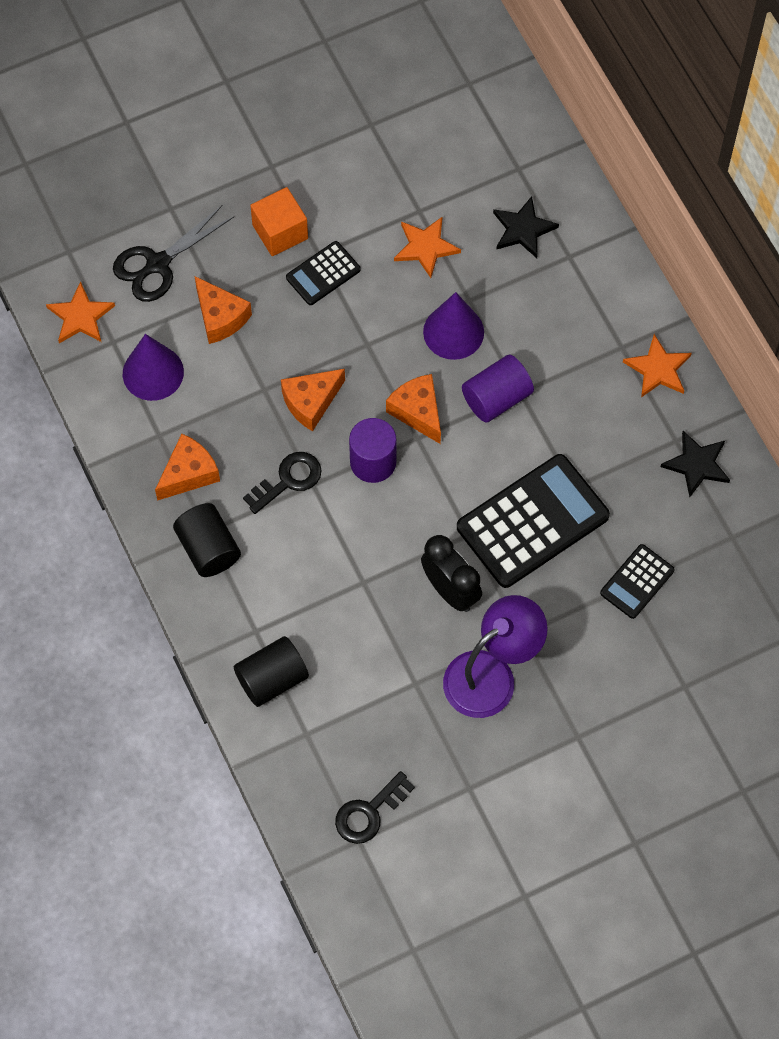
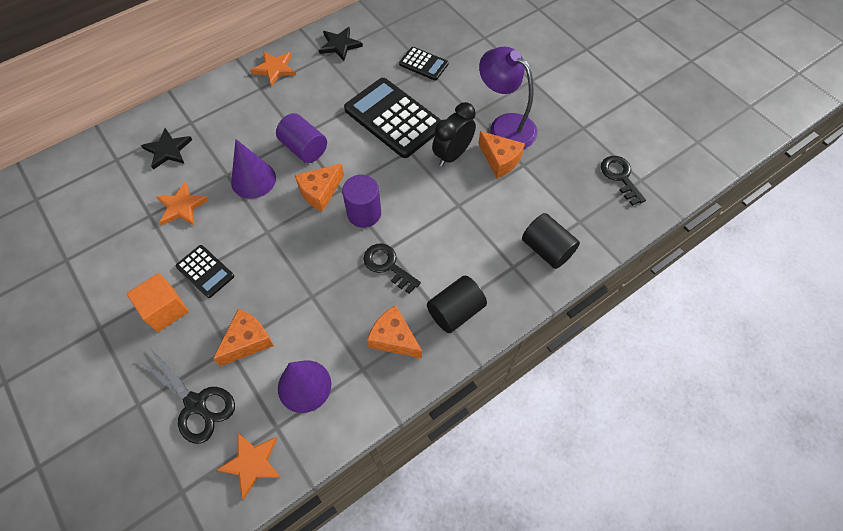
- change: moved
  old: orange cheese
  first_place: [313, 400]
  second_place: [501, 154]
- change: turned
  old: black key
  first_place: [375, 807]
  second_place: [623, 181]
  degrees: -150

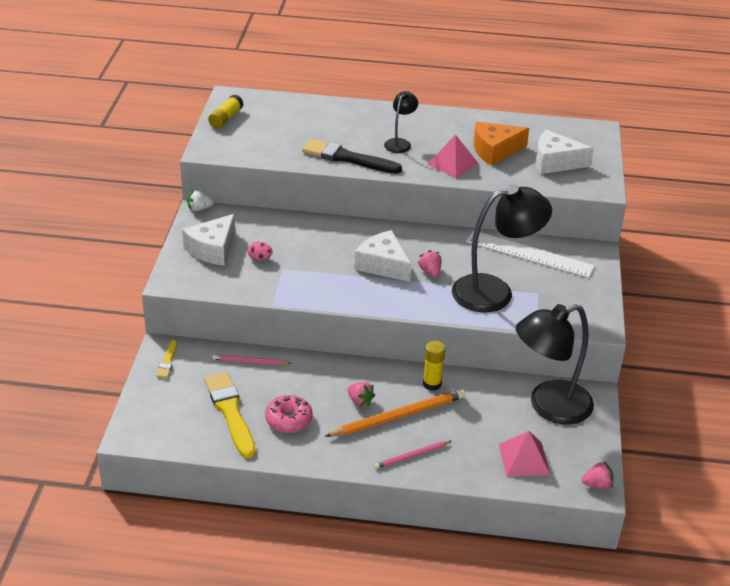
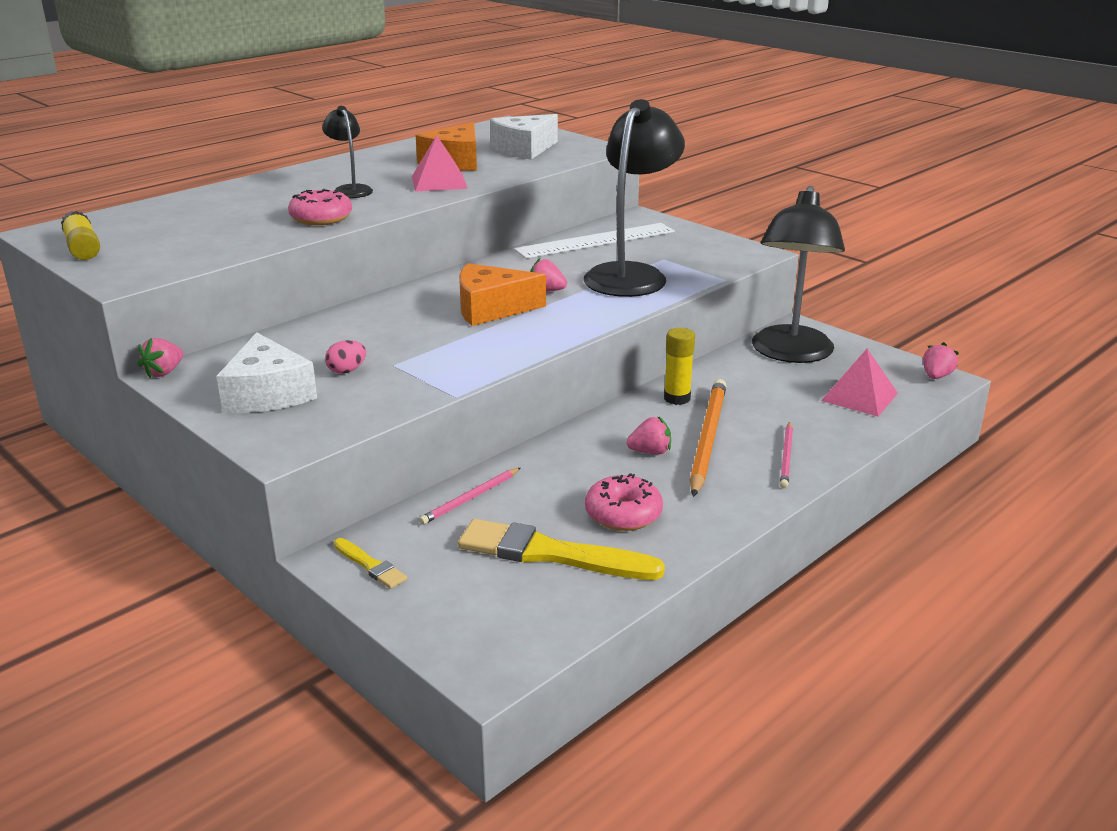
- change: recoloured
  old: white strawberry
  new: pink strawberry
  first_place: [201, 200]
  second_place: [160, 358]
- change: replaced
  old: black brush
  new: pink donut
  first_place: [352, 156]
  second_place: [320, 207]
- change: recoloured
  old: white cheese
  new: orange cheese
  first_place: [382, 256]
  second_place: [502, 294]

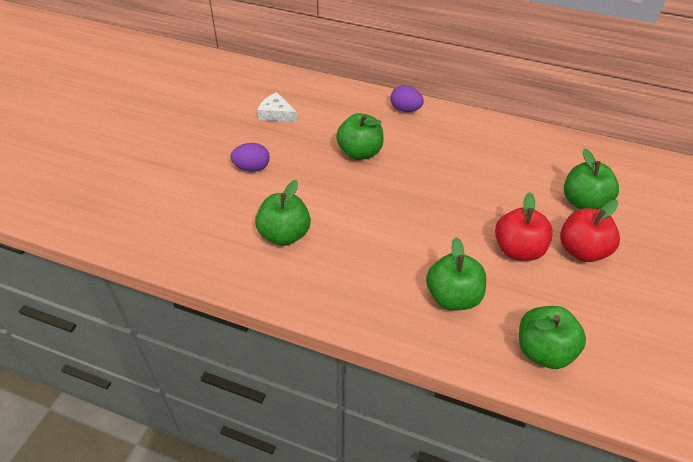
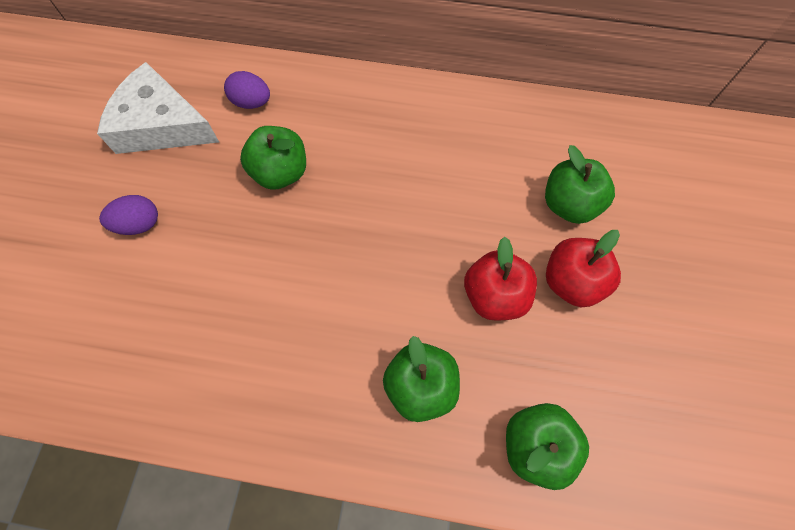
- change: resized
  old: white cheese
  first_place: [277, 107]
  second_place: [158, 108]
  factor: 1.94
- change: moved
  old: purple egg
  first_place: [407, 98]
  second_place: [247, 90]
- change: removed
  old: green apple
  first_place: [283, 213]

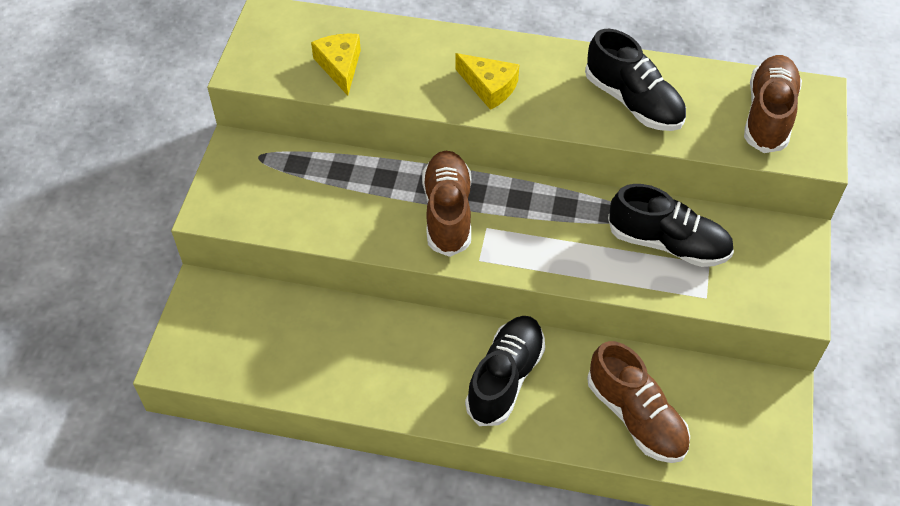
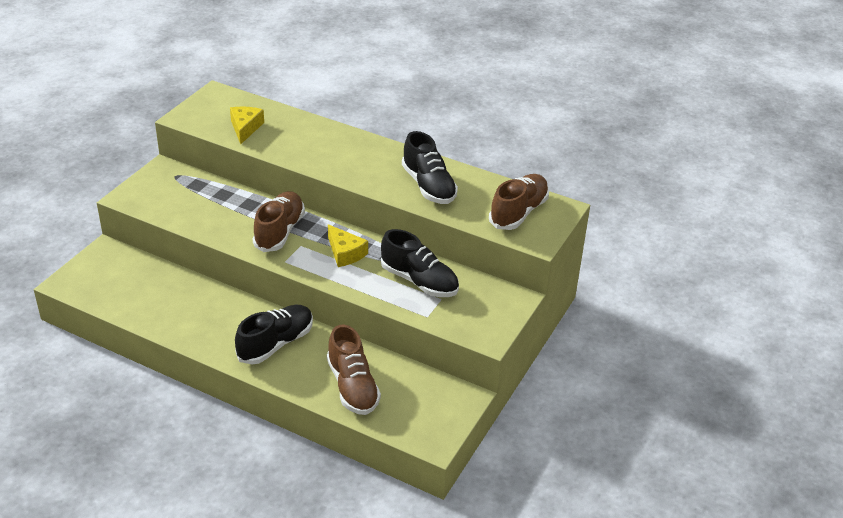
- change: moved
  old: yellow cheese
  first_place: [487, 81]
  second_place: [348, 245]

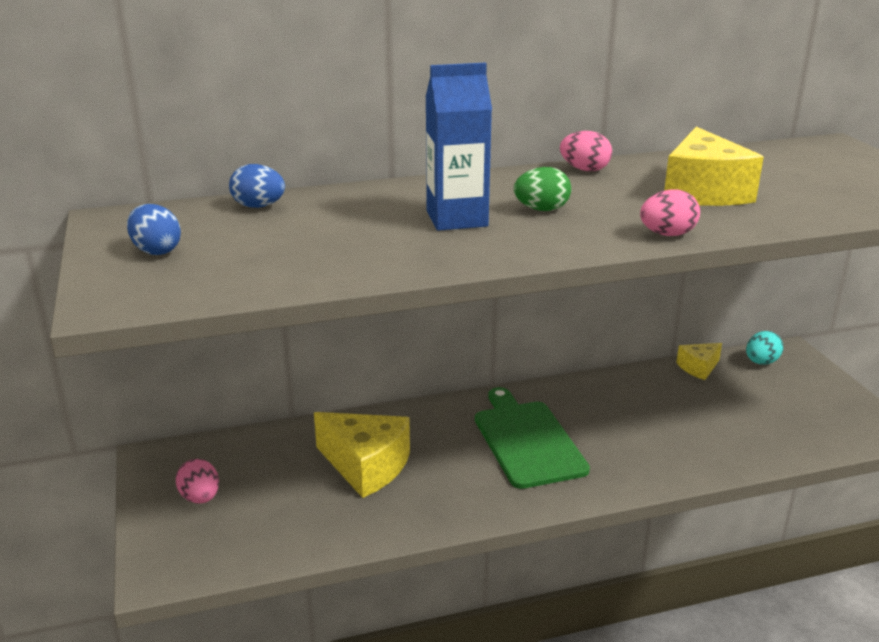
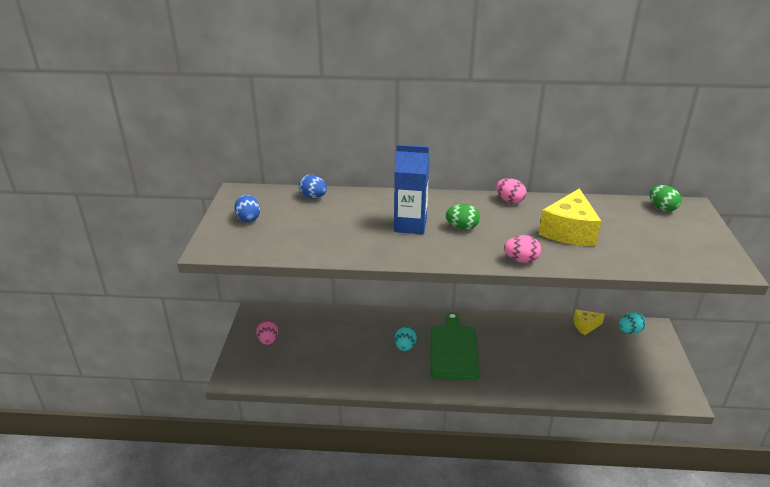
- change: added
  new: turquoise egg
  second_place: [406, 338]
- change: added
  new: green egg
  second_place: [666, 198]
- change: removed
  old: yellow cheese
  first_place: [362, 455]

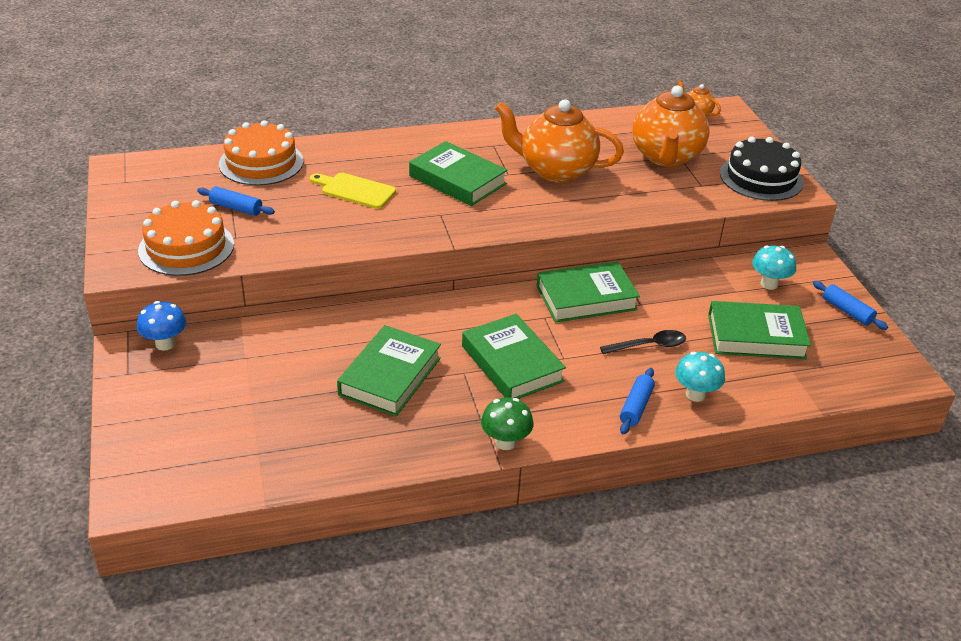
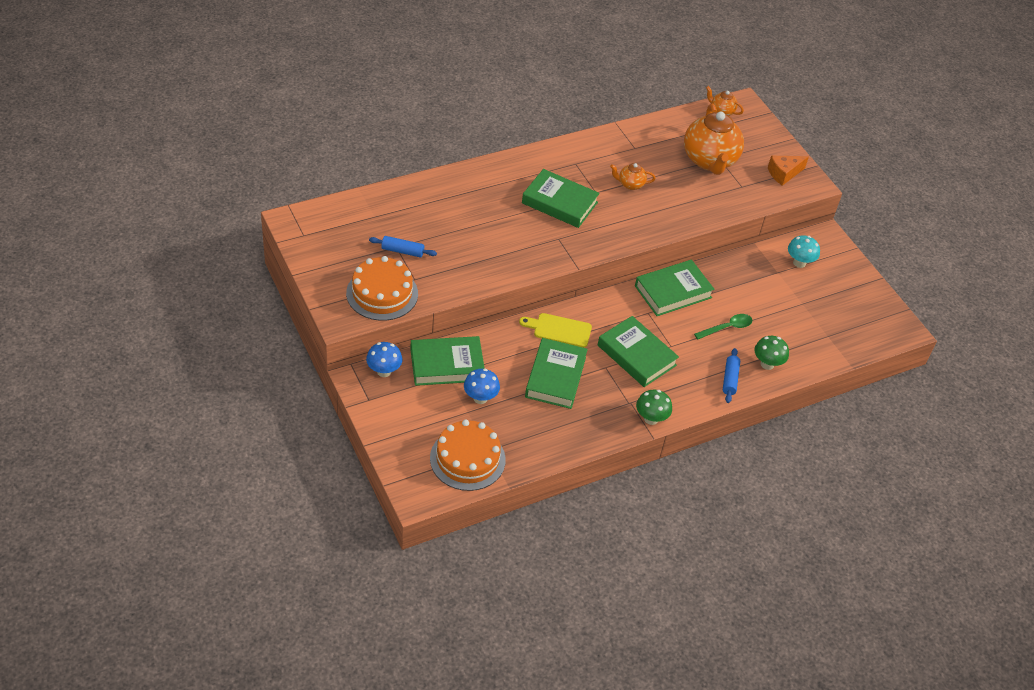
- change: moved
  old: green book
  first_place: [759, 330]
  second_place: [447, 361]
- change: moved
  old: orange cake
  first_place: [261, 153]
  second_place: [468, 455]
- change: added
  new: blue mushroom
  second_place: [482, 386]
- change: moved
  old: yellow cutting board
  first_place: [353, 191]
  second_place: [555, 330]
- change: resized
  old: orange teapot
  first_place: [559, 141]
  second_place: [633, 176]
  factor: 0.45
- change: recoloured
  old: black spoon
  new: green spoon
  first_place: [643, 342]
  second_place: [723, 327]
- change: recoloured
  old: turquoise mushroom
  new: green mushroom
  first_place: [700, 377]
  second_place: [772, 353]
- change: replaced
  old: black cake
  new: orange cheese
  first_place: [761, 169]
  second_place: [788, 171]
- change: removed
  old: blue rolling pin
  first_place: [850, 305]

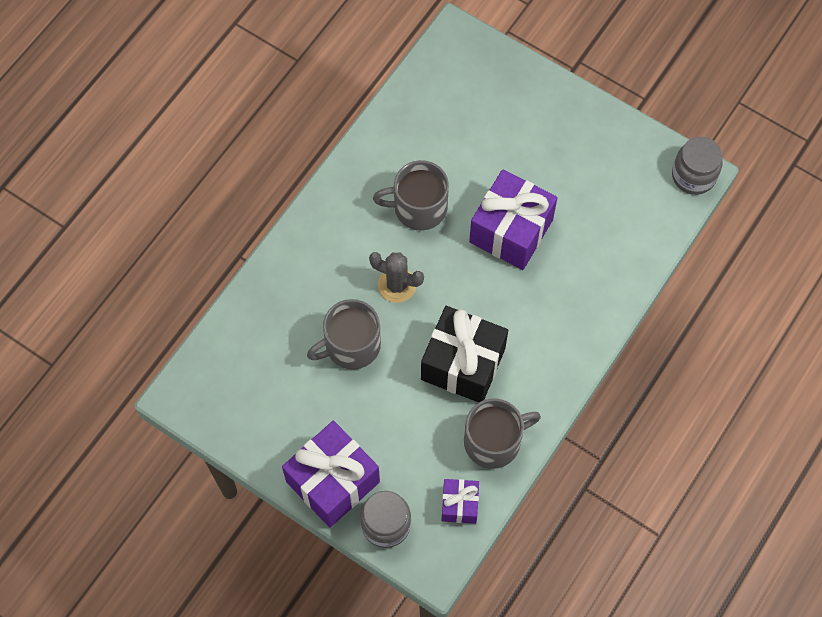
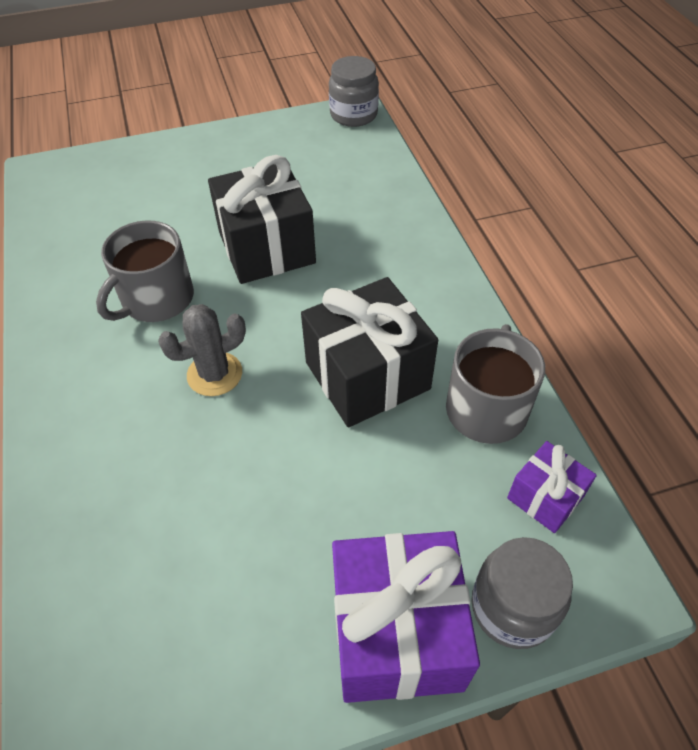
- change: recoloured
  old: purple gift
  new: black gift
  first_place: [513, 220]
  second_place: [262, 219]
- change: removed
  old: grey mug
  first_place: [344, 334]

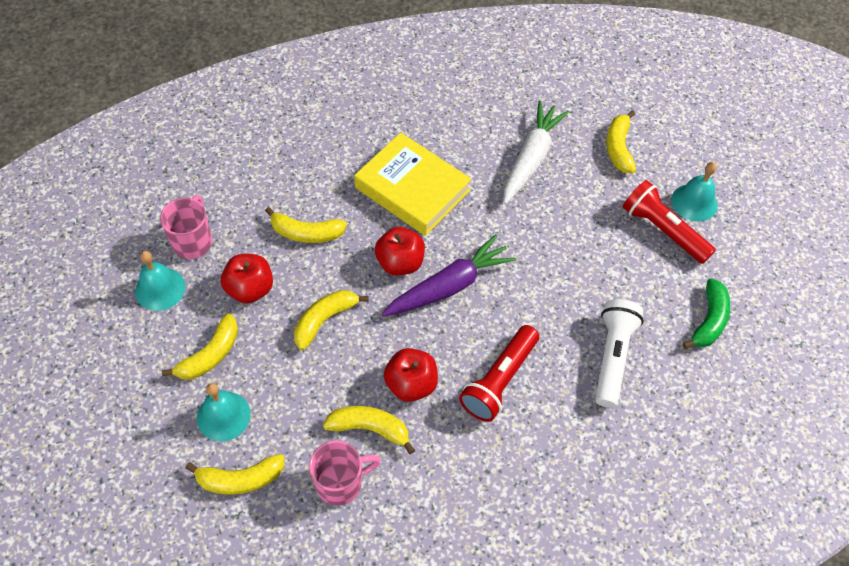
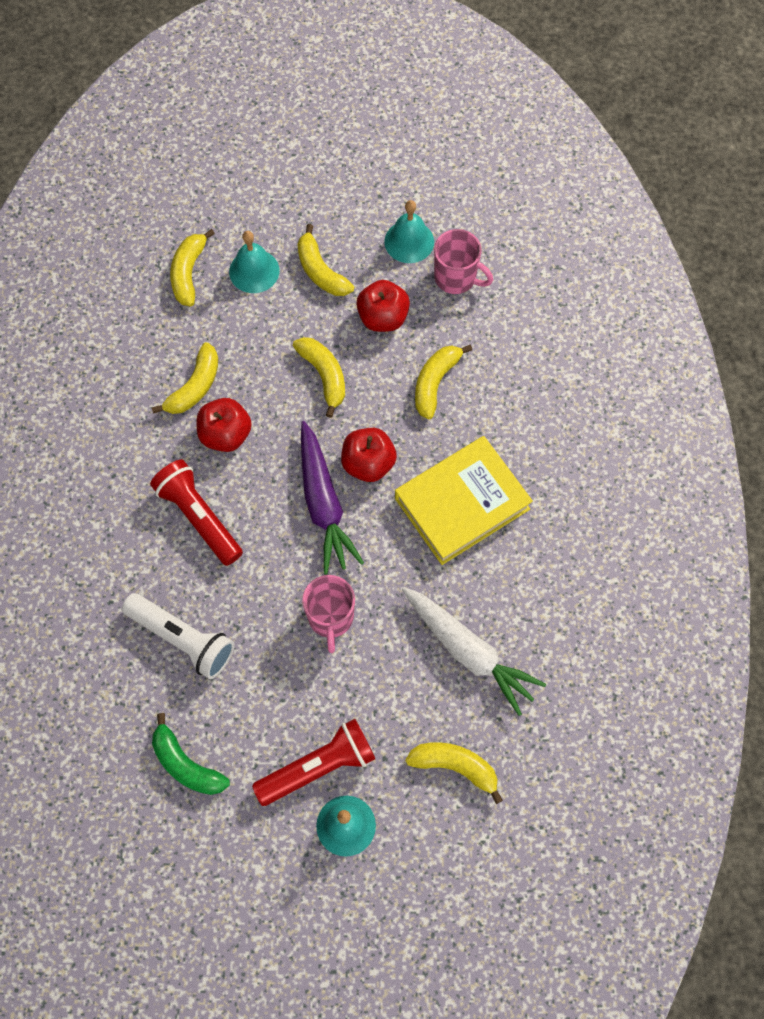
- change: moved
  old: pink mug
  first_place: [345, 473]
  second_place: [328, 614]

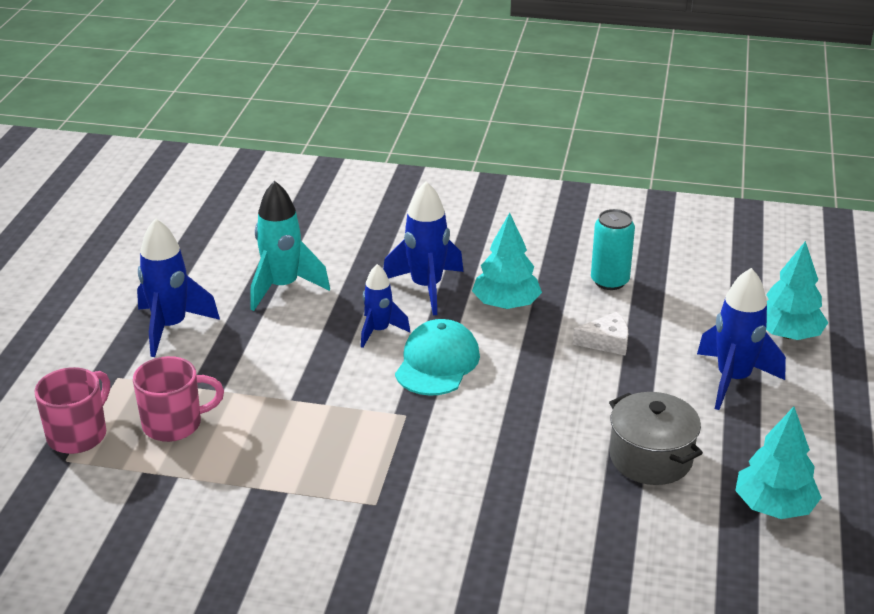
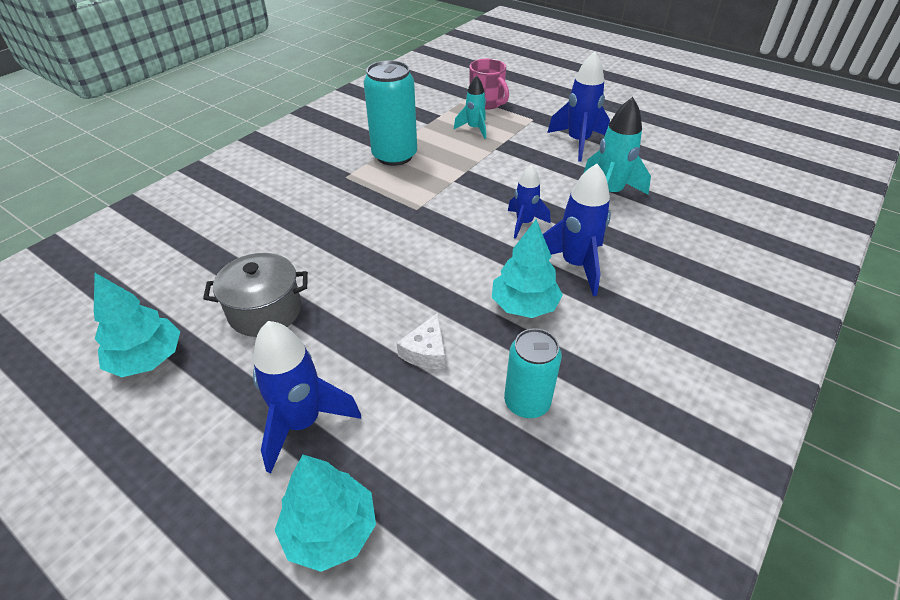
- change: added
  new: turquoise can
  second_place: [390, 113]
- change: replaced
  old: pink mug
  new: turquoise rocket
  first_place: [178, 399]
  second_place: [470, 107]
- change: removed
  old: turquoise cap
  first_place: [437, 357]

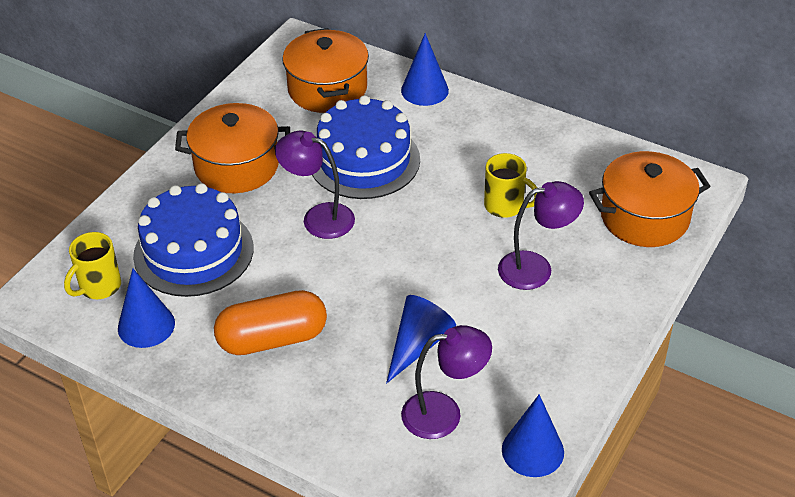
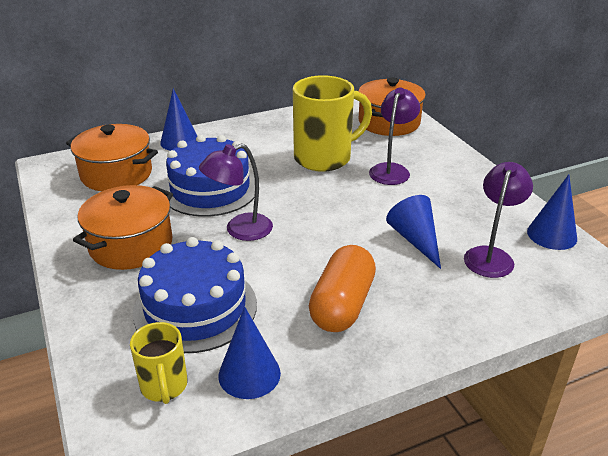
- change: resized
  old: yellow mug
  first_place: [510, 185]
  second_place: [332, 123]
  factor: 1.87

